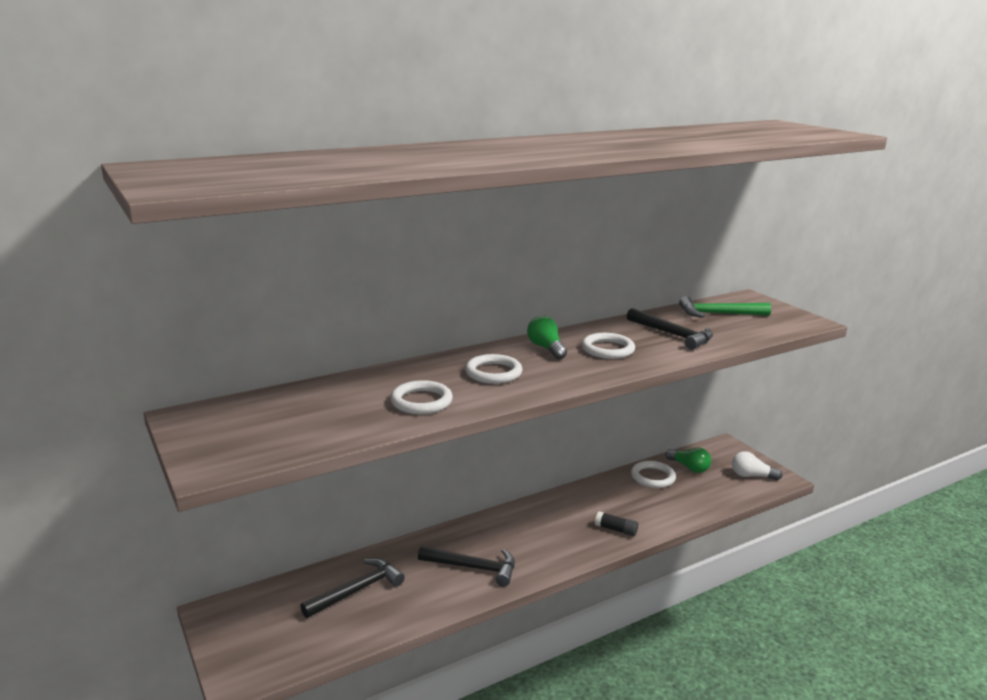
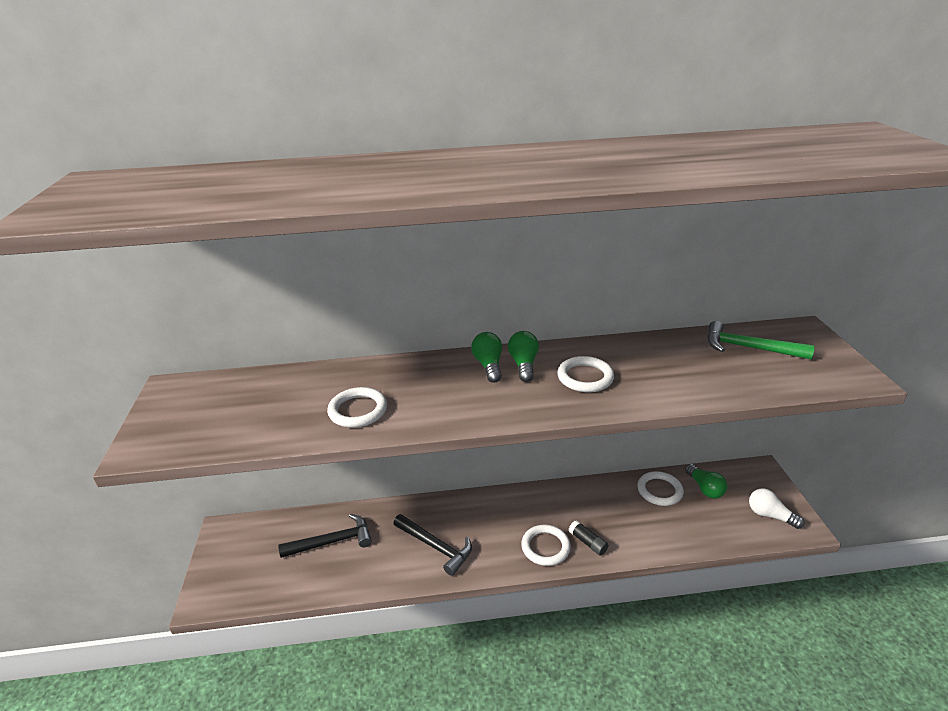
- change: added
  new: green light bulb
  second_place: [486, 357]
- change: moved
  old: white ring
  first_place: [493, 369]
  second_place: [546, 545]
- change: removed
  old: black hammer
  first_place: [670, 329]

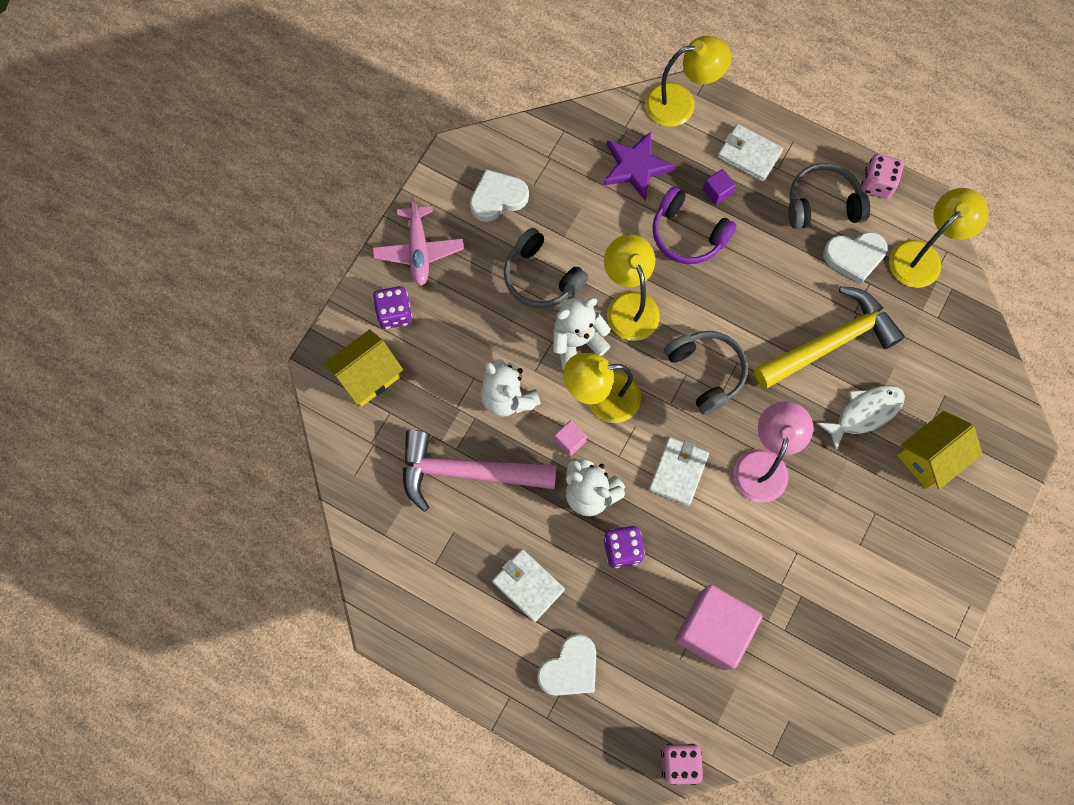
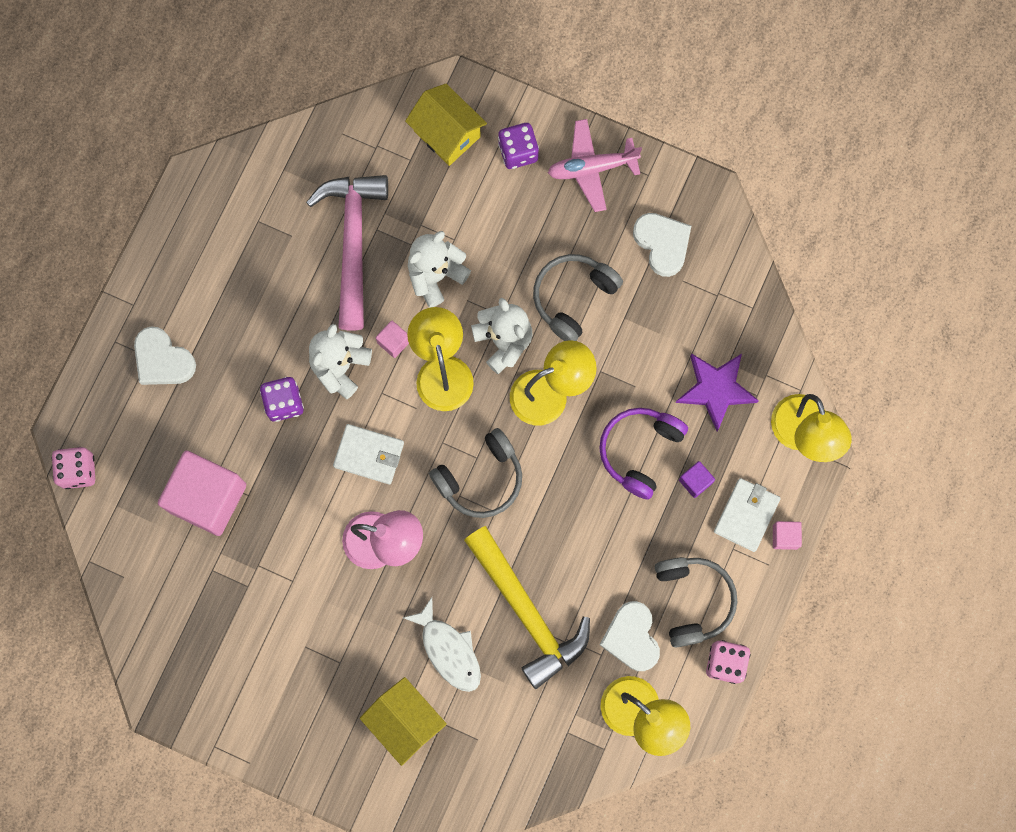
- change: added
  new: pink cube
  second_place: [787, 535]
- change: removed
  old: white wallet
  first_place: [528, 585]

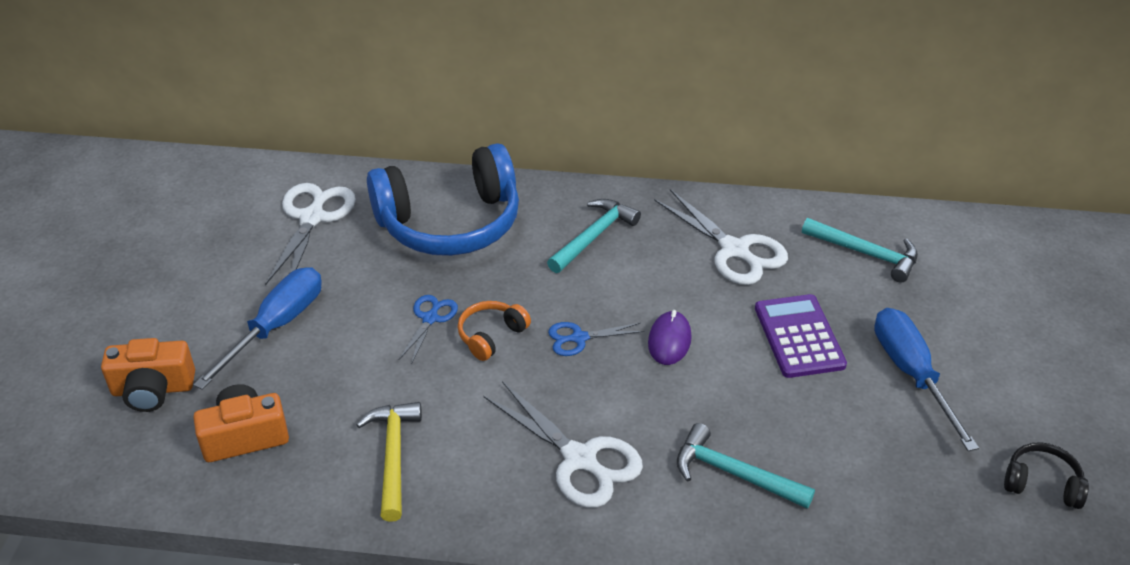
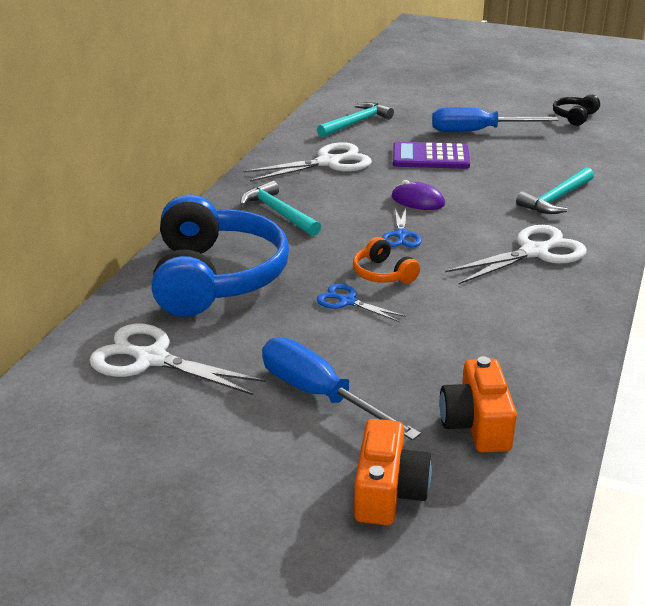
- change: removed
  old: yellow hammer
  first_place: [389, 462]

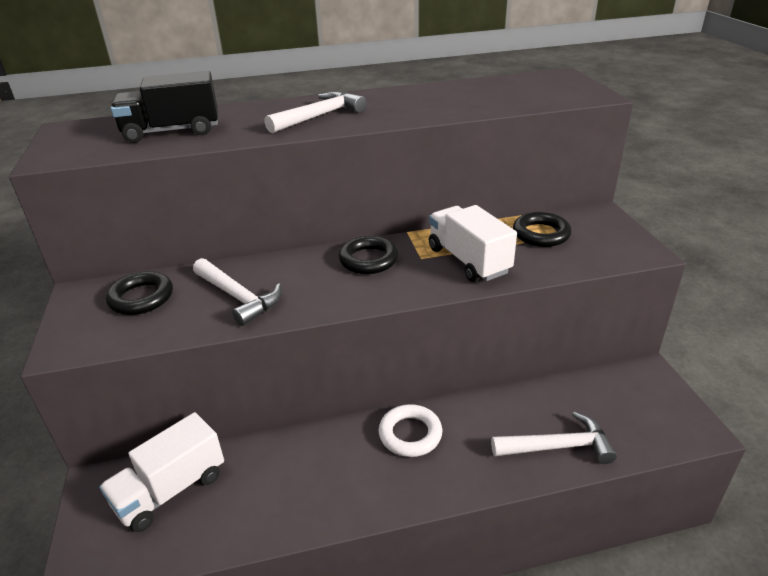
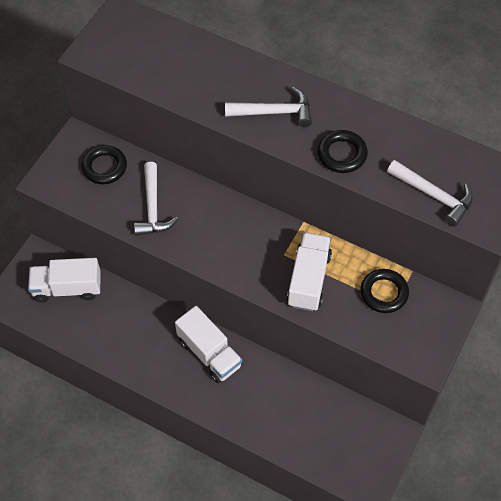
- change: replaced
  old: white ring
  new: white truck
  first_place: [410, 430]
  second_place: [208, 344]
- change: moved
  old: black ring
  first_place: [369, 255]
  second_place: [343, 151]
- change: moved
  old: white hammer
  first_place: [554, 437]
  second_place: [430, 193]
- change: removed
  old: black truck
  first_place: [164, 107]

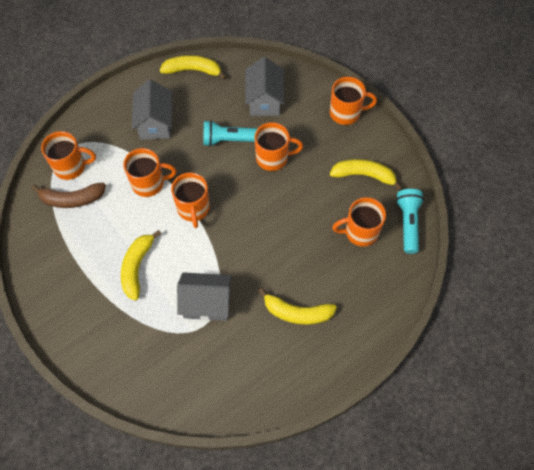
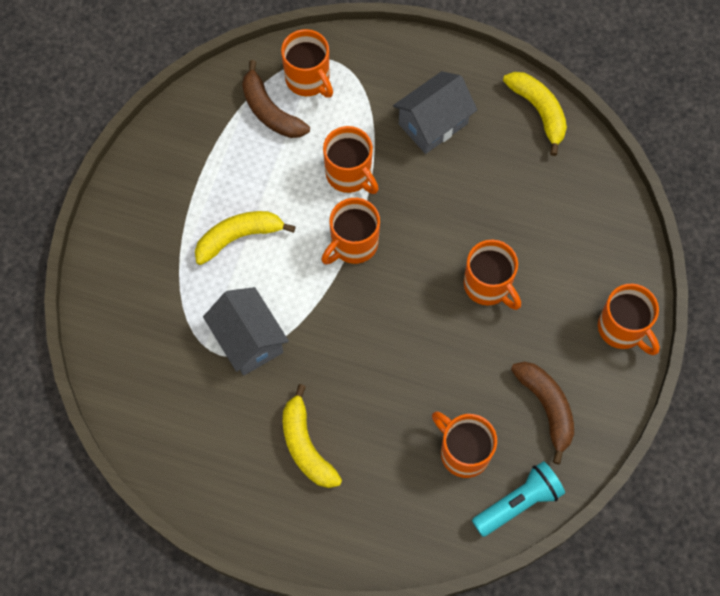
- change: recoloured
  old: yellow banana
  new: brown banana
  first_place: [366, 175]
  second_place: [542, 413]
- change: removed
  old: turquoise flashlight
  first_place: [230, 133]
- change: removed
  old: grey house
  first_place: [264, 86]

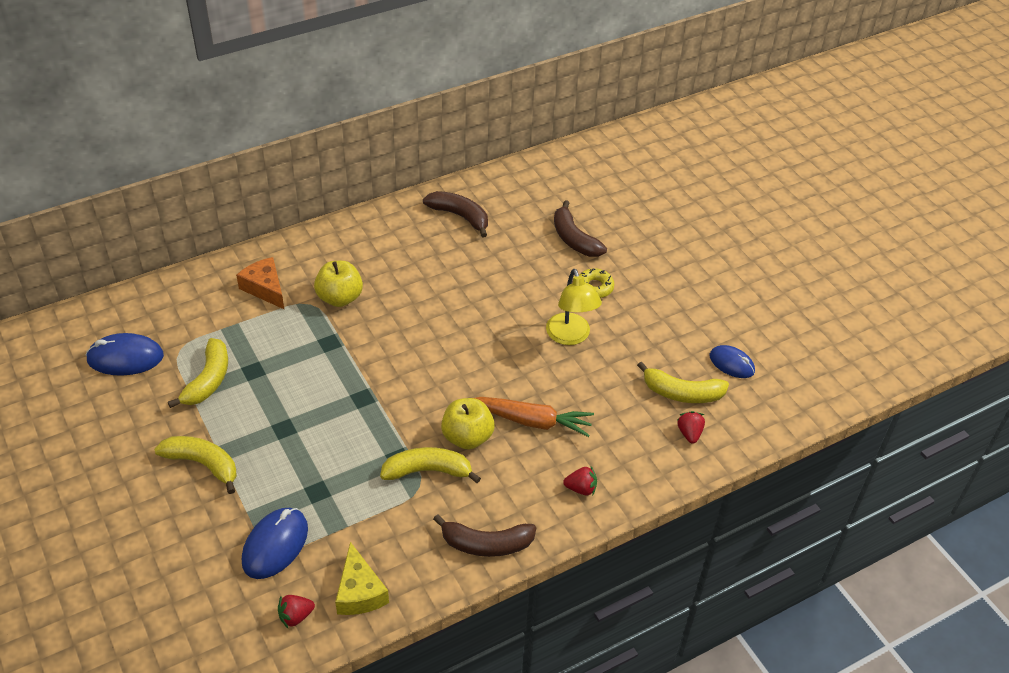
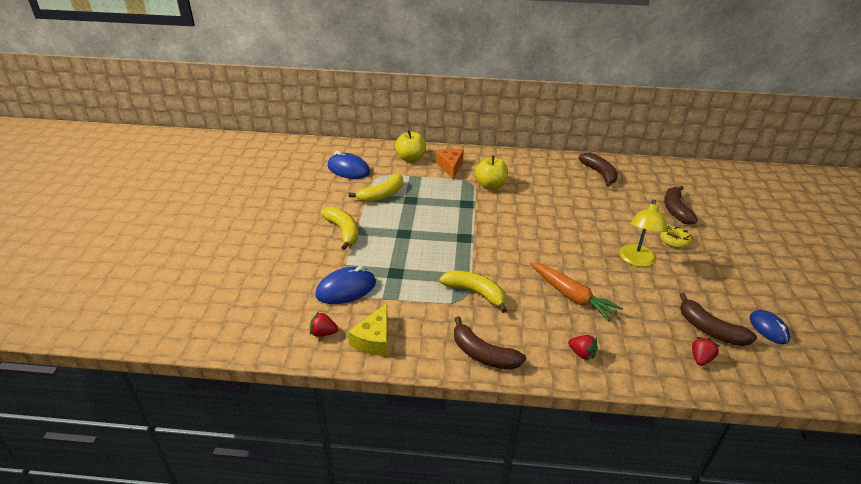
- change: moved
  old: yellow apple
  first_place: [468, 424]
  second_place: [410, 146]
- change: recoloured
  old: yellow banana
  new: brown banana
  first_place: [683, 382]
  second_place: [718, 319]

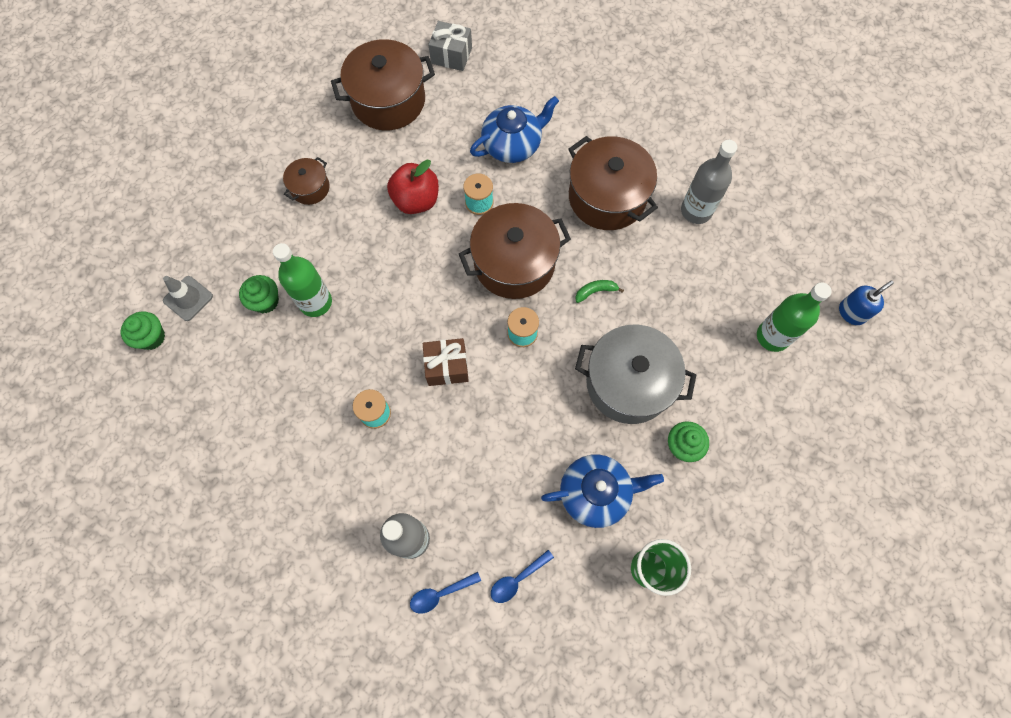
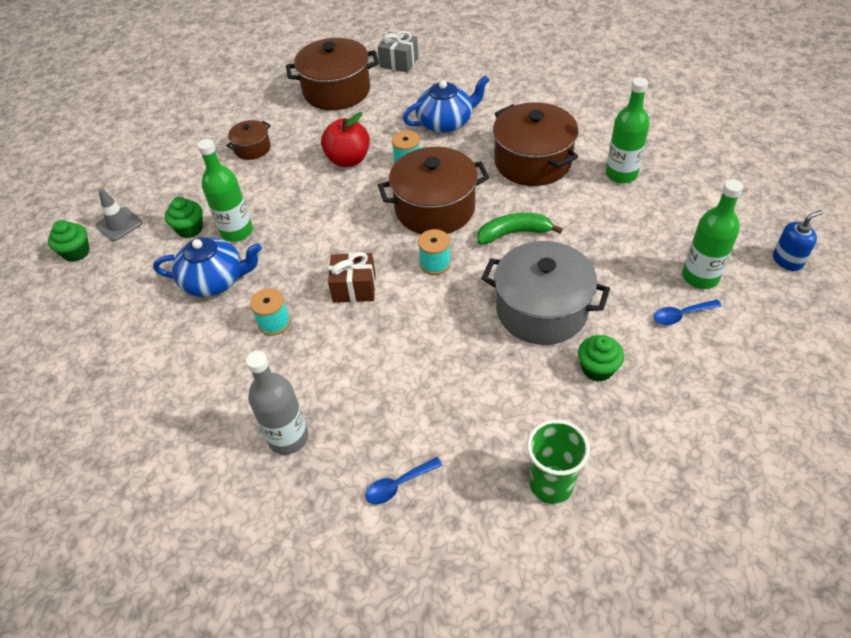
- change: moved
  old: blue teapot
  first_place: [602, 491]
  second_place: [207, 267]
- change: resized
  old: green banana
  first_place: [599, 291]
  second_place: [520, 228]
  factor: 1.68
- change: recoloured
  old: grey bottle
  new: green bottle
  first_place: [709, 182]
  second_place: [628, 130]
- change: moved
  old: blue spoon
  first_place: [445, 593]
  second_place: [687, 312]

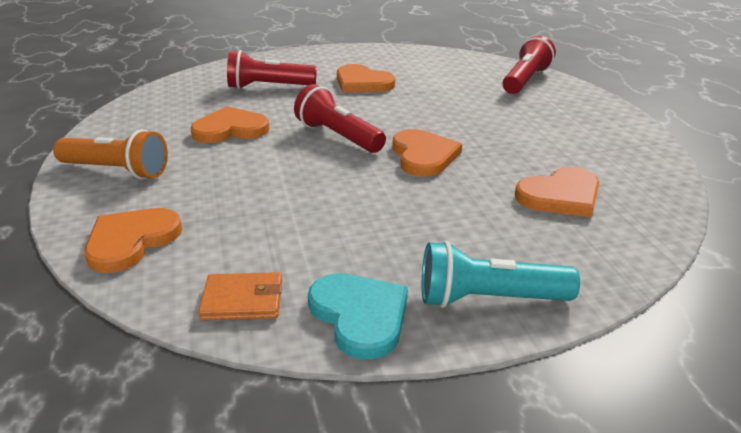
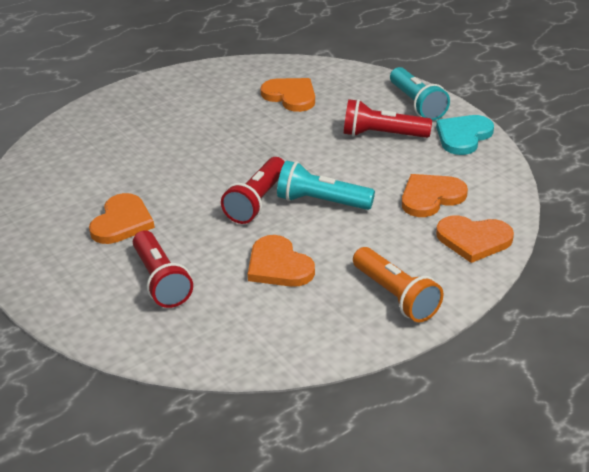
- change: added
  new: turquoise flashlight
  second_place: [326, 185]
- change: moved
  old: red flashlight
  first_place: [529, 64]
  second_place: [388, 118]
- change: turned
  old: orange flashlight
  first_place: [110, 154]
  second_place: [398, 285]
  degrees: 150
- change: moved
  old: orange heart
  first_place: [427, 153]
  second_place: [435, 195]
- change: removed
  old: orange wallet
  first_place: [240, 296]

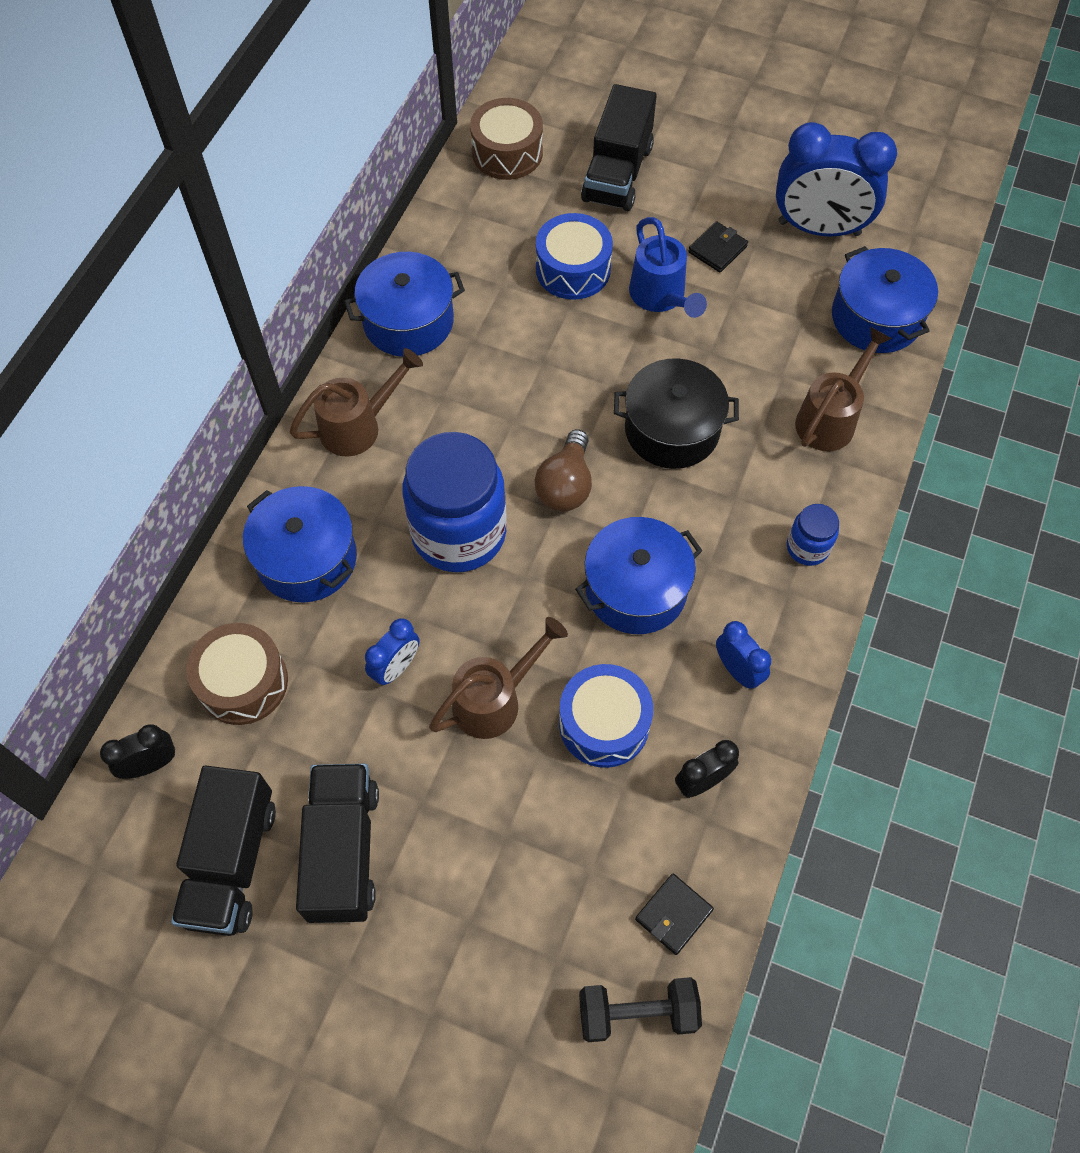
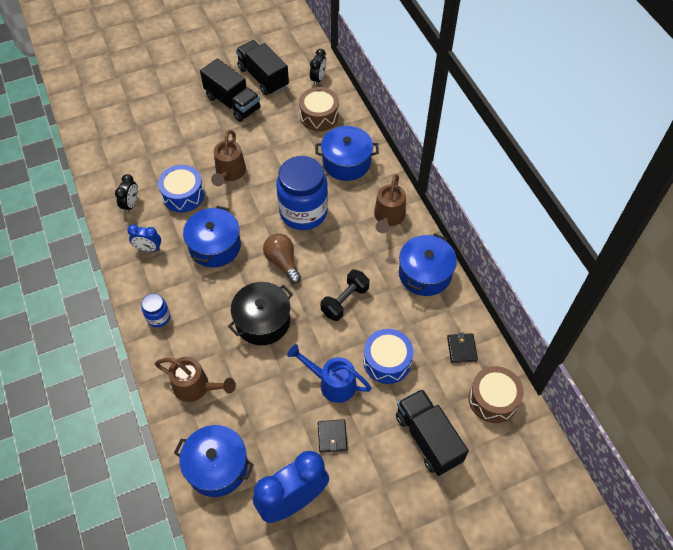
- change: turned
  old: brown watering can
  first_place: [843, 389]
  second_place: [195, 379]
  degrees: -60
- change: moved
  old: black dumbbell
  first_place: [640, 1009]
  second_place: [345, 295]
- change: moved
  old: black wallet
  first_place: [674, 914]
  second_place: [462, 348]
- change: removed
  old: blue clock
  first_place: [392, 652]

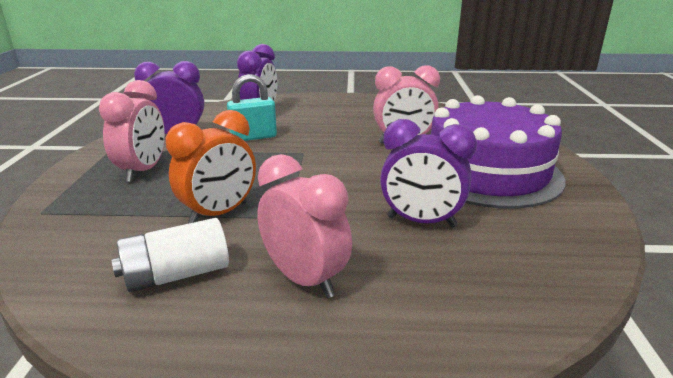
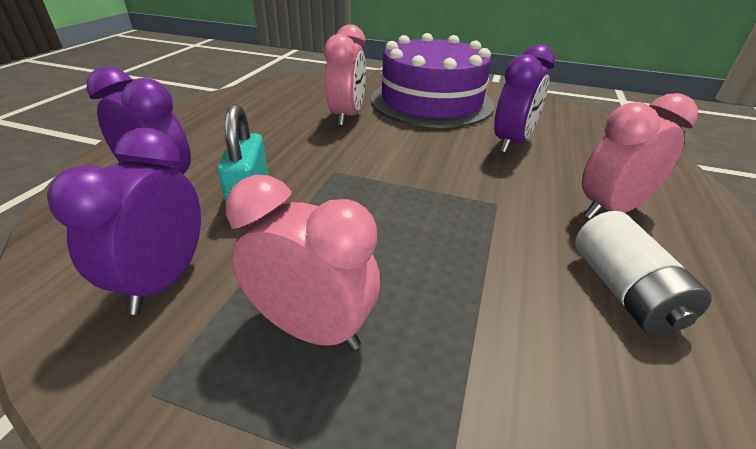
- change: removed
  old: orange clock
  first_place: [211, 167]

